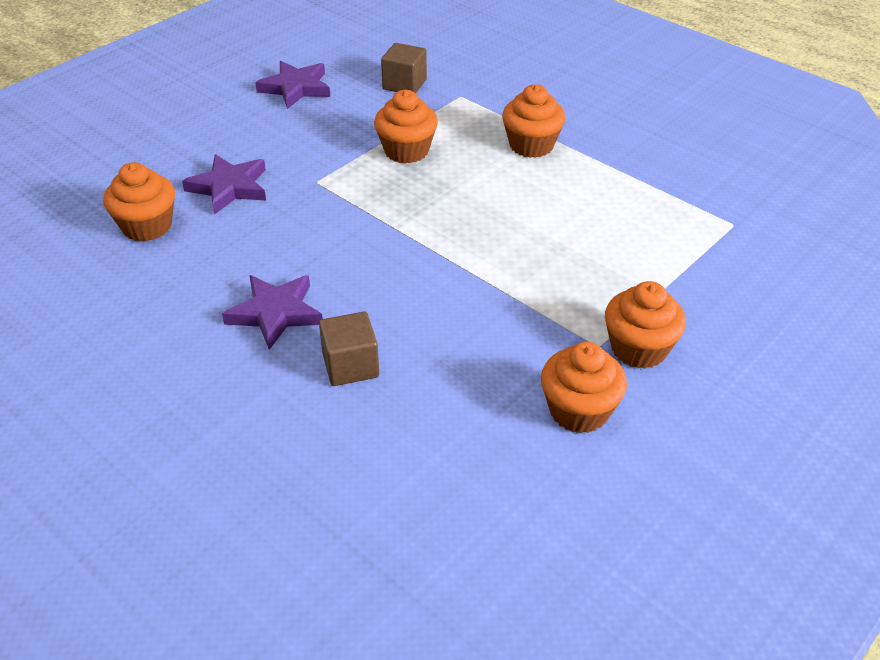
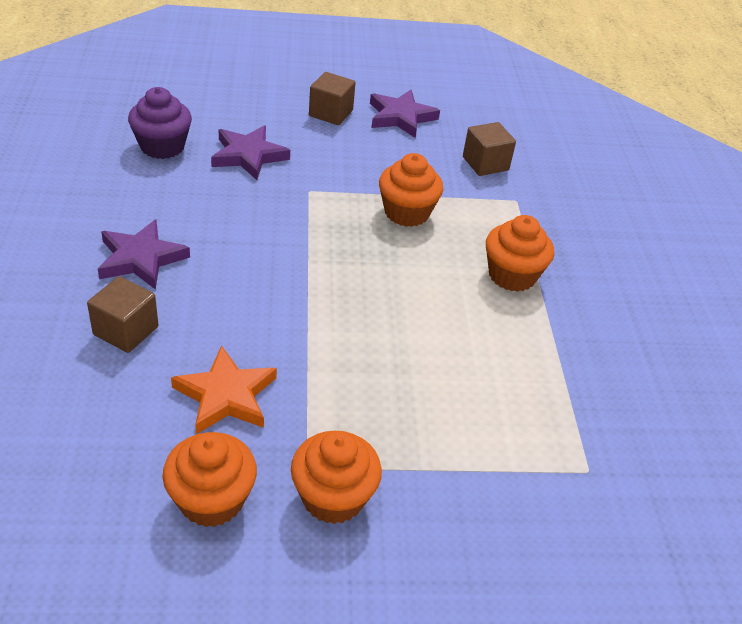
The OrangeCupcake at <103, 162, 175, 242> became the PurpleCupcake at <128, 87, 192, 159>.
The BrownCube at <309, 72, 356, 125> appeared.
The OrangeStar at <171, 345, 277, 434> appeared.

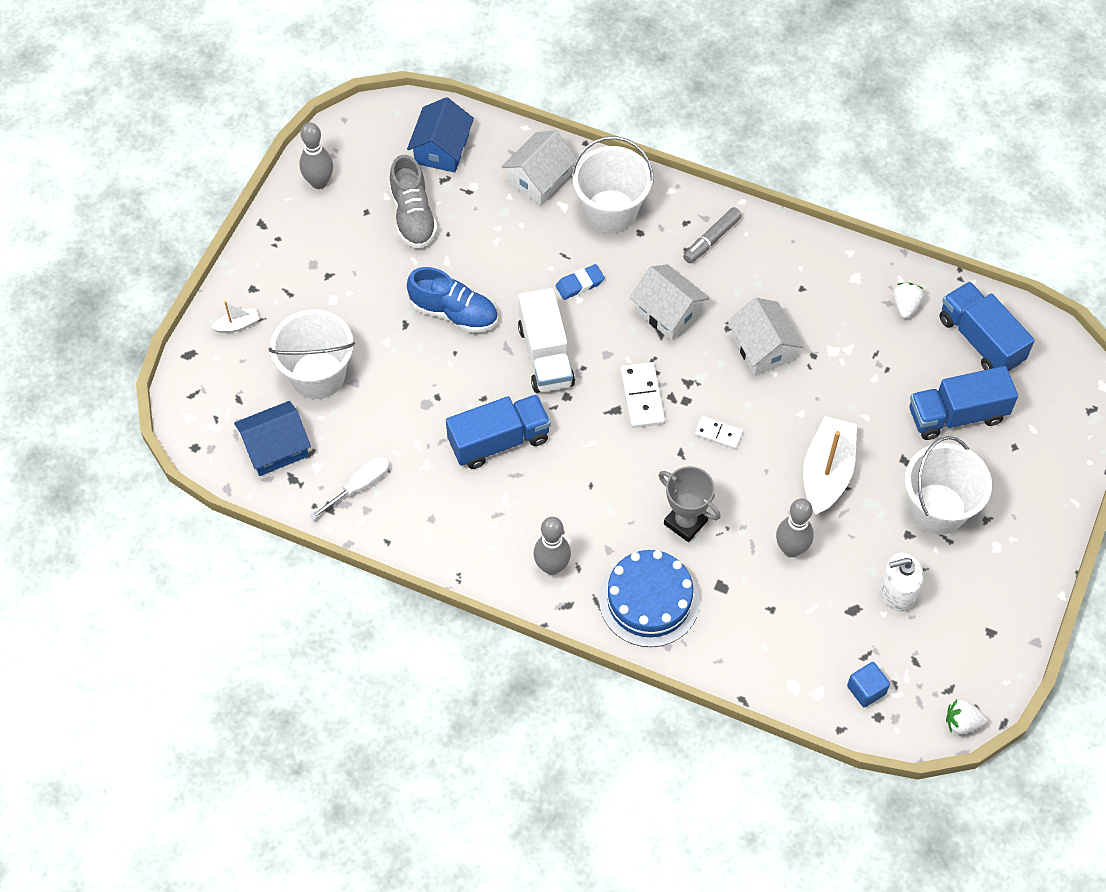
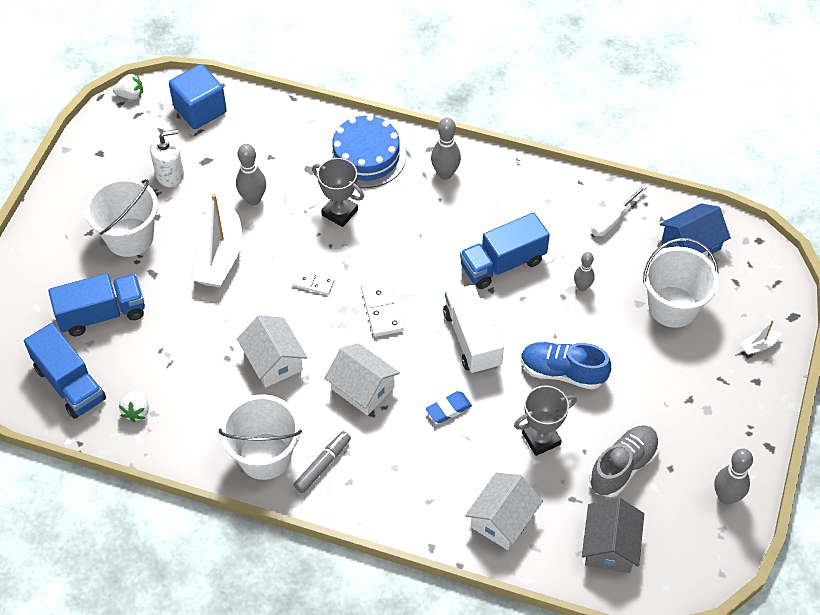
The BlueHouse at <407, 97, 474, 173> became the GreyHouse at <582, 497, 644, 573>.
The WhiteBucket moved from <571, 136, 653, 233> to <219, 394, 302, 480>.
The GreyShoe at <389, 155, 438, 248> turned 60 degrees clockwise.
The BlueCube at <847, 662, 890, 707> changed to 1.82 times the size.
The GreyBowlingPin at <574, 252, 595, 291> appeared.
The GreyTrophy at <514, 385, 577, 456> appeared.

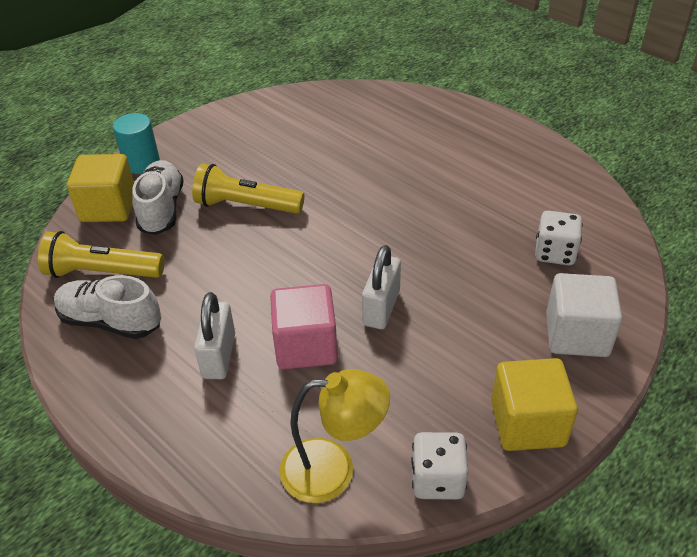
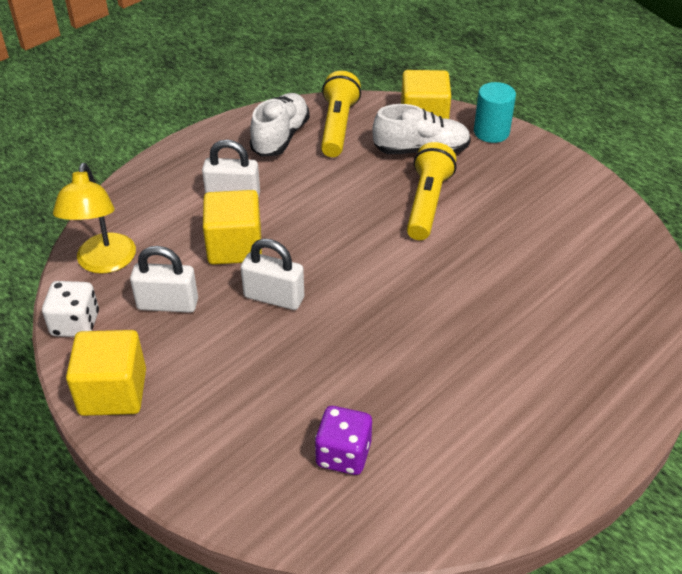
The WhiteDice at <535, 211, 583, 265> became the PurpleDice at <315, 406, 372, 475>.
The WhiteCube at <546, 273, 622, 357> disappeared.
The PinkCube at <270, 284, 338, 369> became the YellowCube at <203, 190, 262, 265>.
The WhitePadlock at <130, 246, 198, 313> appeared.

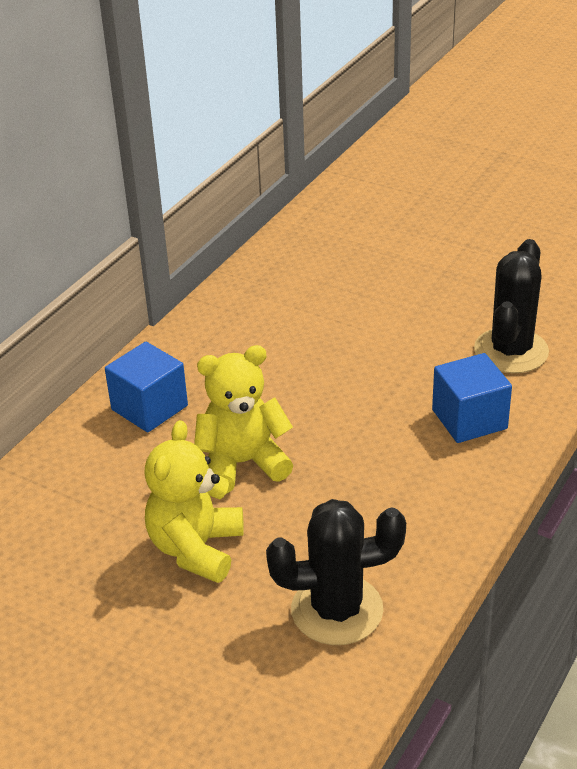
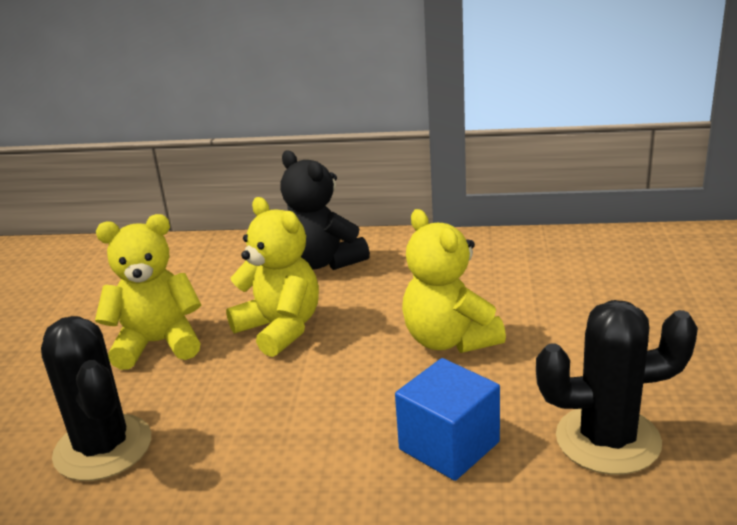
The BlueCube at <105, 342, 188, 432> was replaced by the BlackTeddyBear at <280, 150, 370, 270>.
The YellowTeddyBear at <402, 209, 506, 353> appeared.

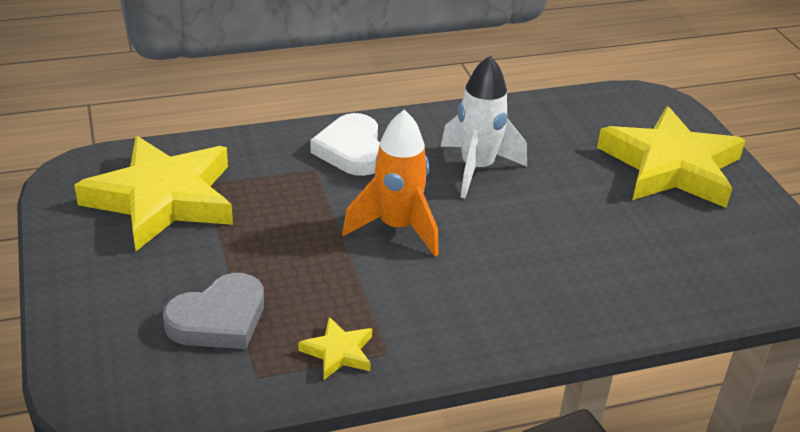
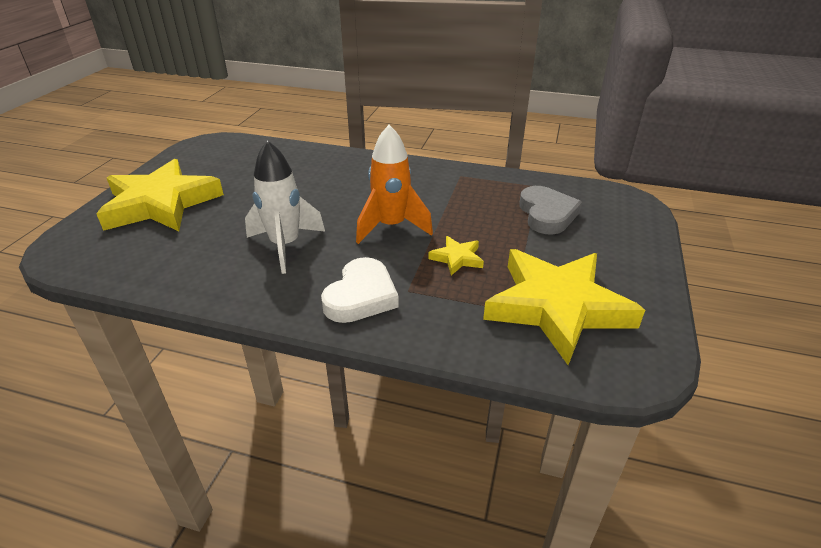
The GreyHeart at <163, 273, 264, 349> turned 90 degrees clockwise.
The YellowStar moved from <298, 317, 372, 380> to <428, 236, 484, 275>.

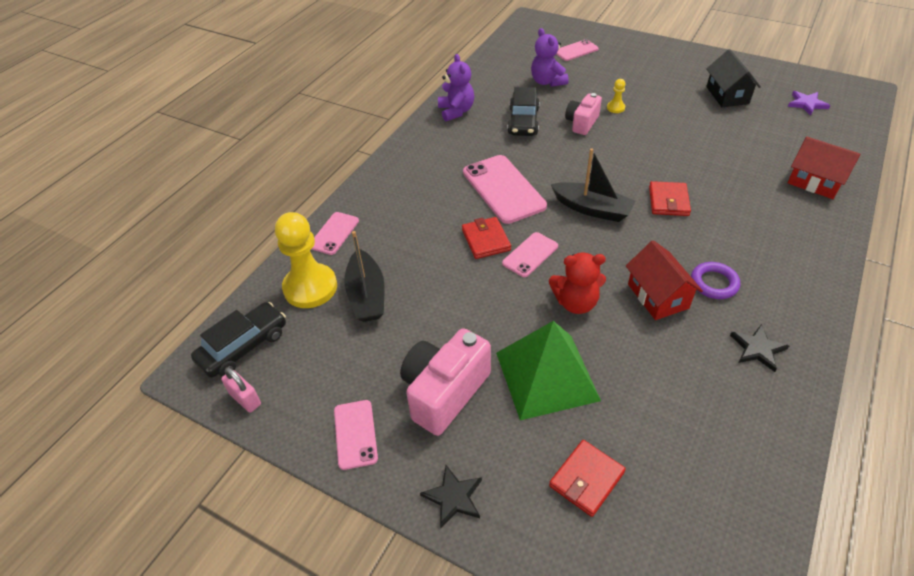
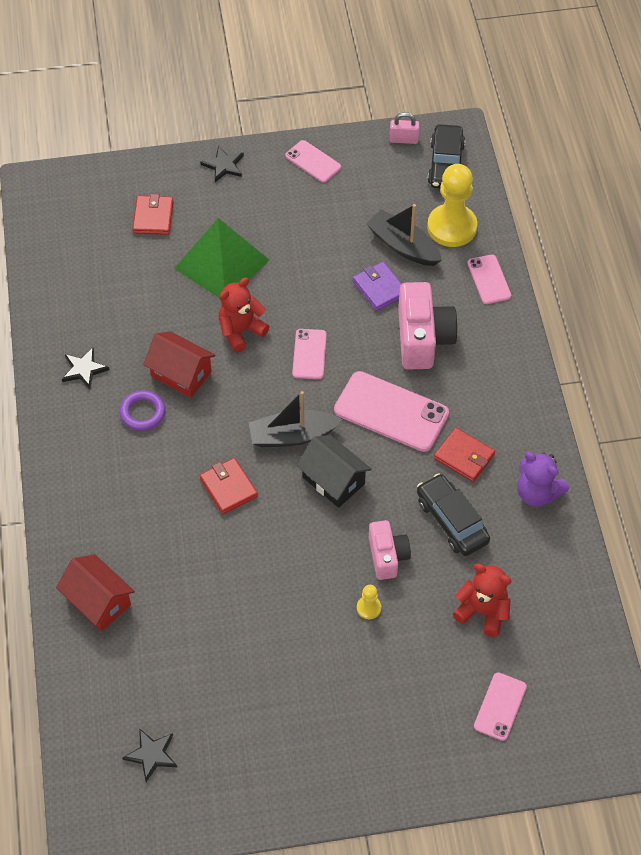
The PurpleTeddyBear at <531, 28, 569, 87> became the RedTeddyBear at <453, 563, 512, 637>.
The BlackHouse moved from <706, 49, 761, 107> to <296, 435, 372, 508>.
The PurpleStar at <788, 91, 830, 116> became the BlackStar at <122, 728, 178, 782>.
The RedHouse at <788, 137, 861, 199> turned 45 degrees clockwise.
The RedWallet moved from <462, 217, 511, 259> to <434, 428, 495, 482>.
The PinkCamera moved from <400, 328, 491, 436> to <398, 282, 458, 370>.
The PurpleWallet at <352, 262, 402, 311> appeared.

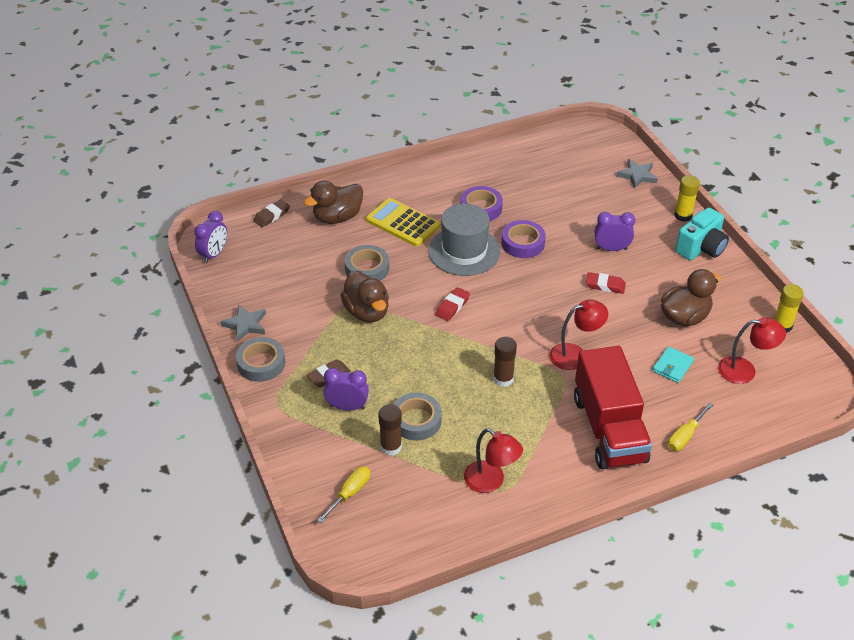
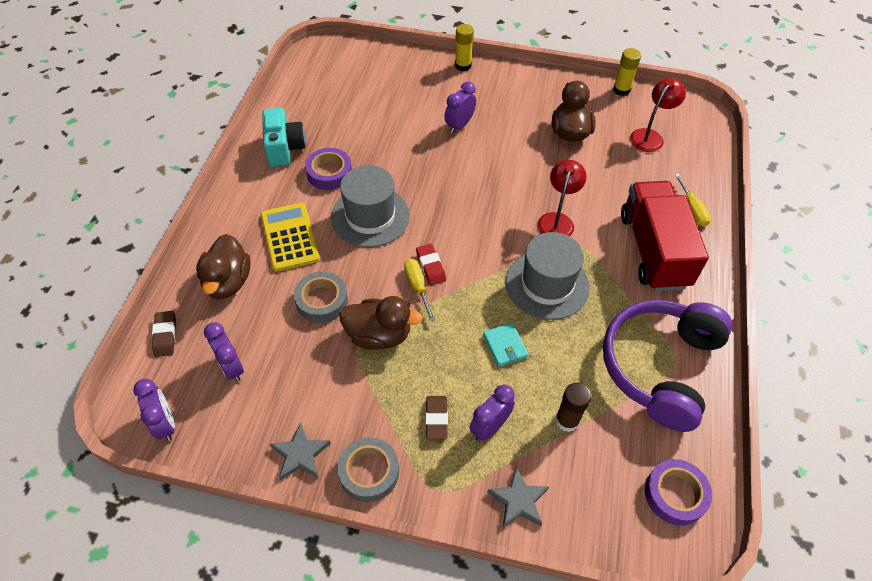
The GreyStar moved from <616, 159, 658, 189> to <487, 467, 549, 528>.
The YellowCalculator at <366, 198, 440, 247> turned 90 degrees clockwise.
The TurquoiseCamera moved from <675, 208, 729, 260> to <262, 108, 306, 167>.
The PurpleTape moved from <502, 220, 546, 258> to <645, 459, 712, 526>.
The RedEraser at <586, 272, 626, 294> disappeared.
The BrownGlueStick at <493, 337, 517, 387> was replaced by the GreyHat at <505, 232, 590, 320>.
The RedTruck at <574, 346, 652, 470> turned 120 degrees counterclockwise.
The TurquoiseWallet moved from <652, 346, 694, 383> to <483, 323, 529, 367>.
The GreyTape at <393, 393, 442, 441> disappeared.
The RedLamp at <464, 428, 523, 493> was replaced by the PurpleHeadphones at <603, 300, 733, 432>.
The YellowScrewdriver moved from <317, 466, 370, 523> to <404, 259, 435, 321>.
The PurpleClock at <204, 322, 244, 382> appeared.

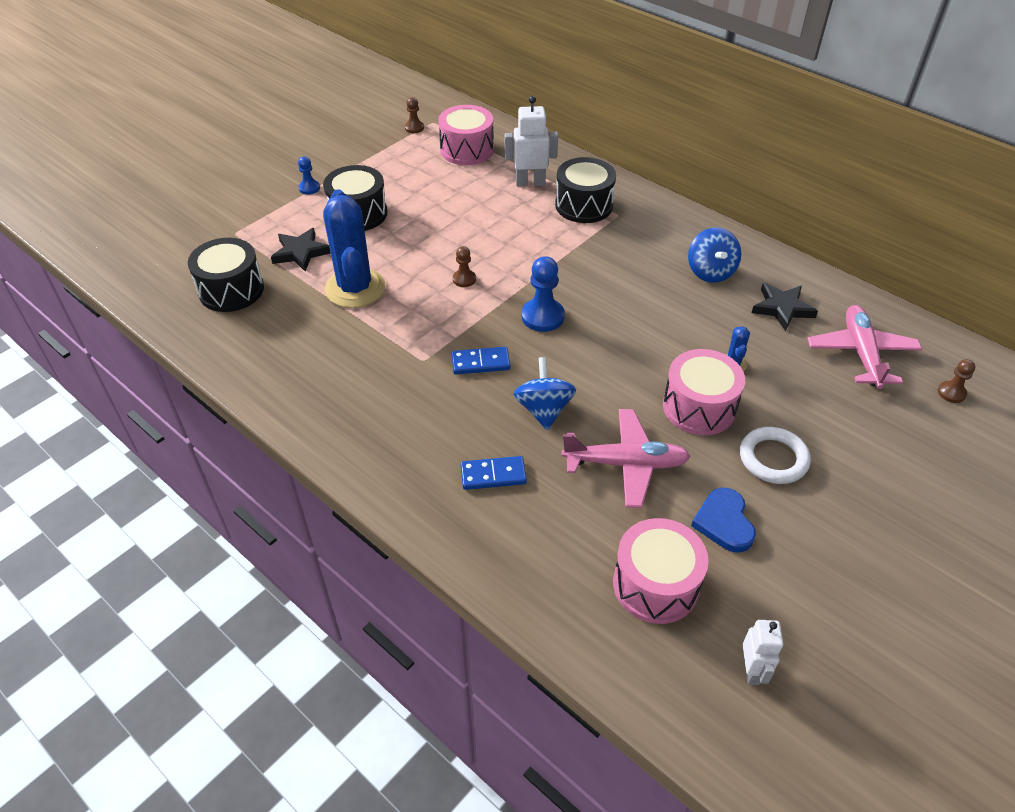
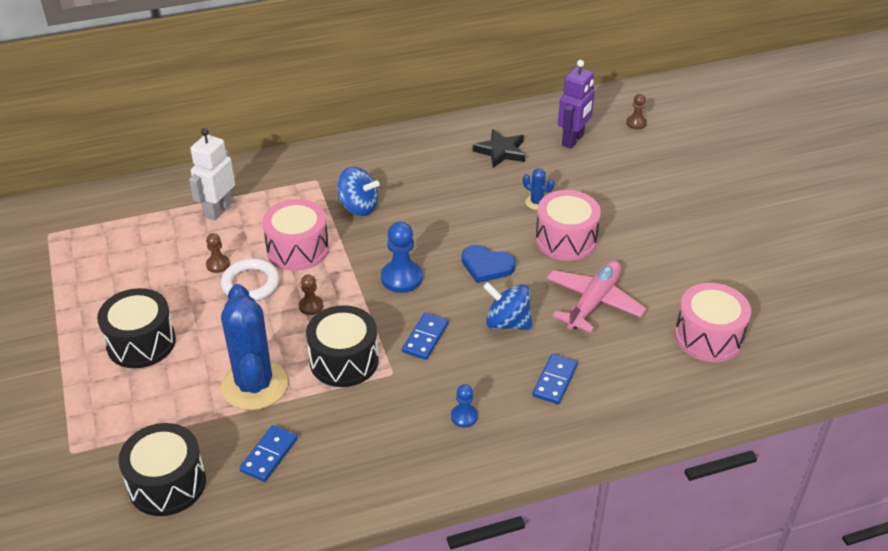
The BrownPawn moved from <405, 97, 424, 133> to <206, 233, 230, 273>.
The PinkDrum moved from <438, 105, 494, 165> to <262, 199, 329, 271>.
The BluePawn moved from <298, 156, 320, 195> to <451, 384, 478, 427>.
The BlackDrum moved from <555, 157, 616, 223> to <306, 305, 379, 387>.
The BlueCactus at <323, 189, 385, 308> turned 60 degrees clockwise.
The BlueSpinningTop moved from <688, 227, 741, 283> to <337, 167, 380, 216>.
The BlackStar at <271, 228, 331, 272> disappeared.
The PinkPlane at <807, 305, 922, 389> was replaced by the PurpleRobot at <558, 60, 595, 149>.
The WhiteRing moved from <740, 427, 811, 484> to <221, 259, 279, 301>.
The BlueHeart moved from <691, 488, 756, 553> to <462, 245, 516, 283>.
The WhiteRobot at <743, 620, 783, 685> disappeared.
The BlueDomino at <240, 425, 297, 482> appeared.

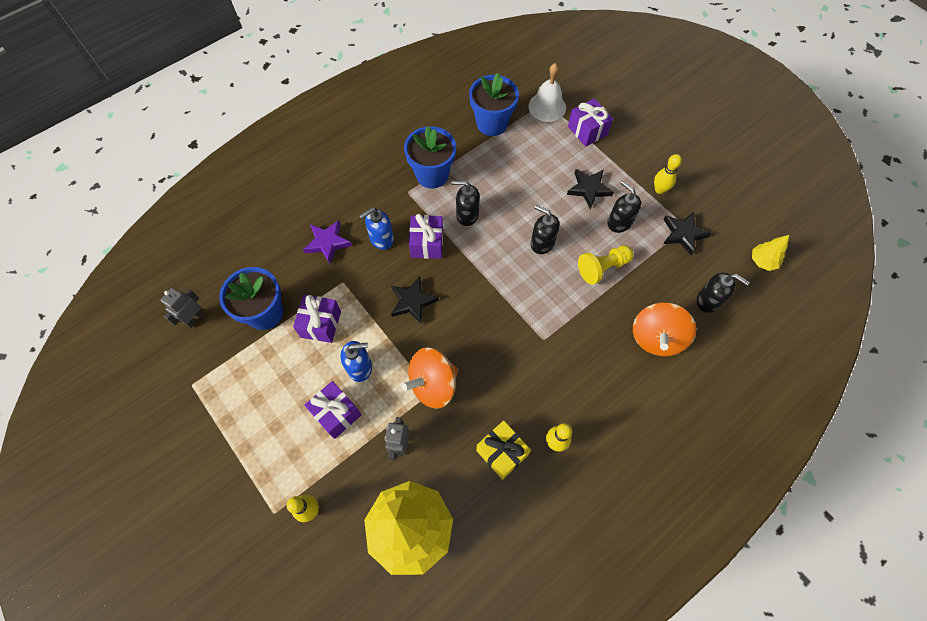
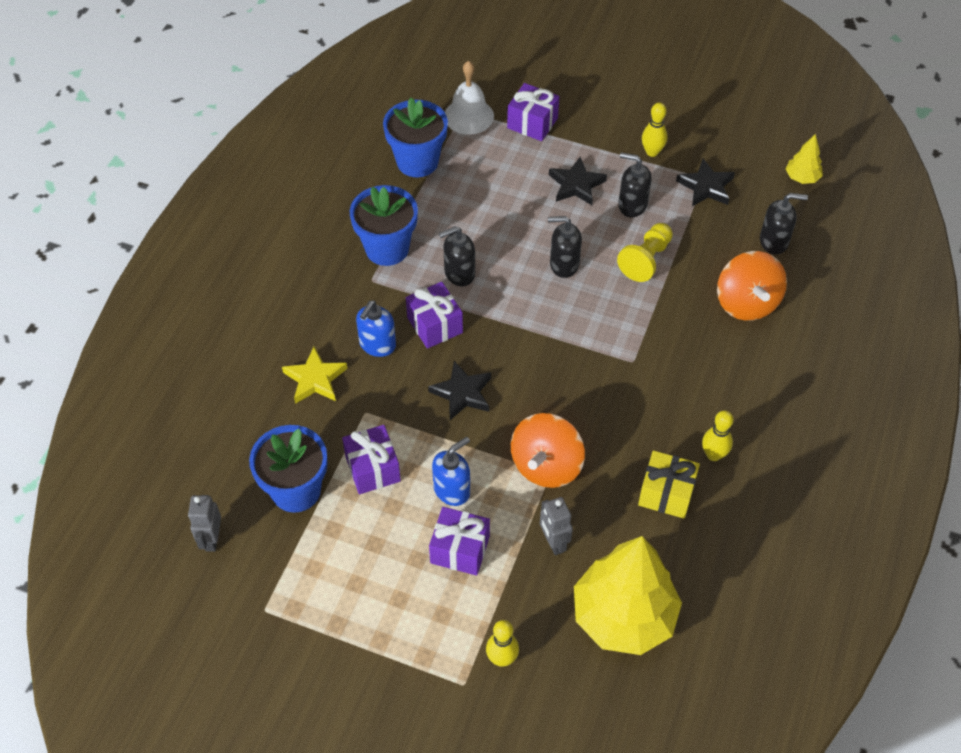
The PurpleStar at <303, 220, 352, 264> became the YellowStar at <282, 346, 348, 404>.

